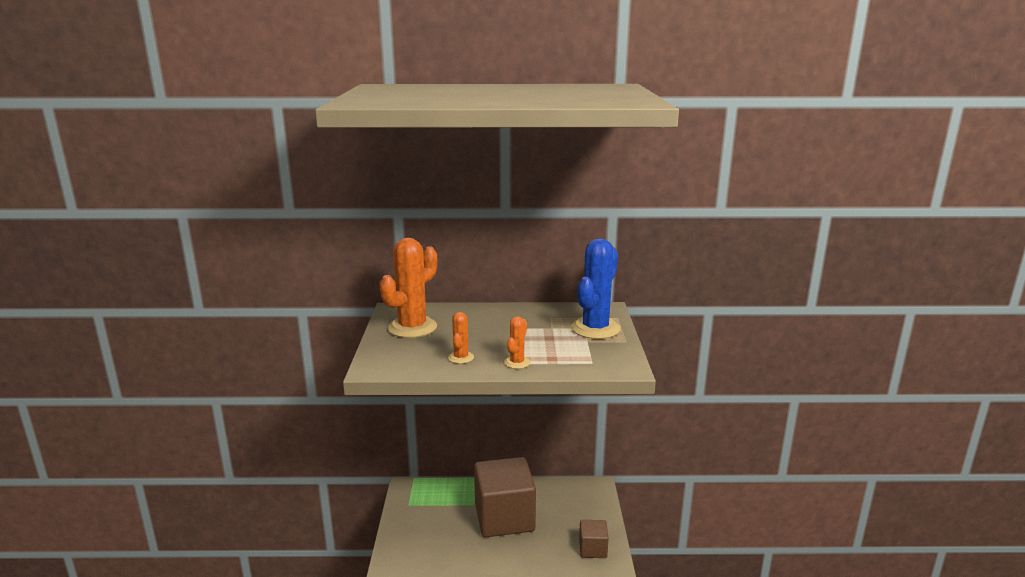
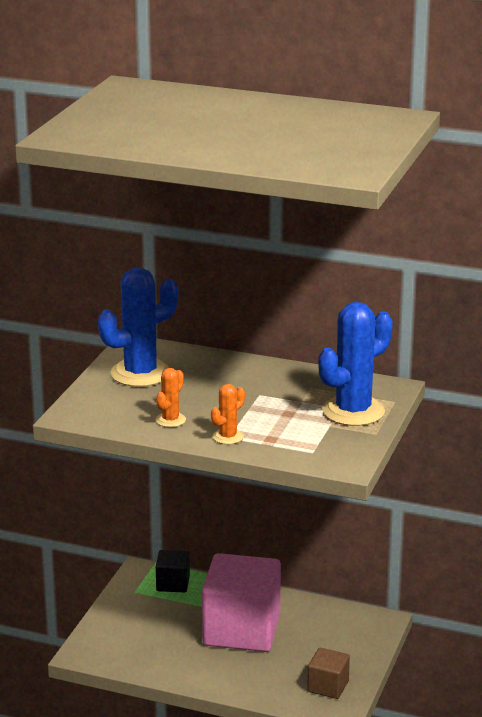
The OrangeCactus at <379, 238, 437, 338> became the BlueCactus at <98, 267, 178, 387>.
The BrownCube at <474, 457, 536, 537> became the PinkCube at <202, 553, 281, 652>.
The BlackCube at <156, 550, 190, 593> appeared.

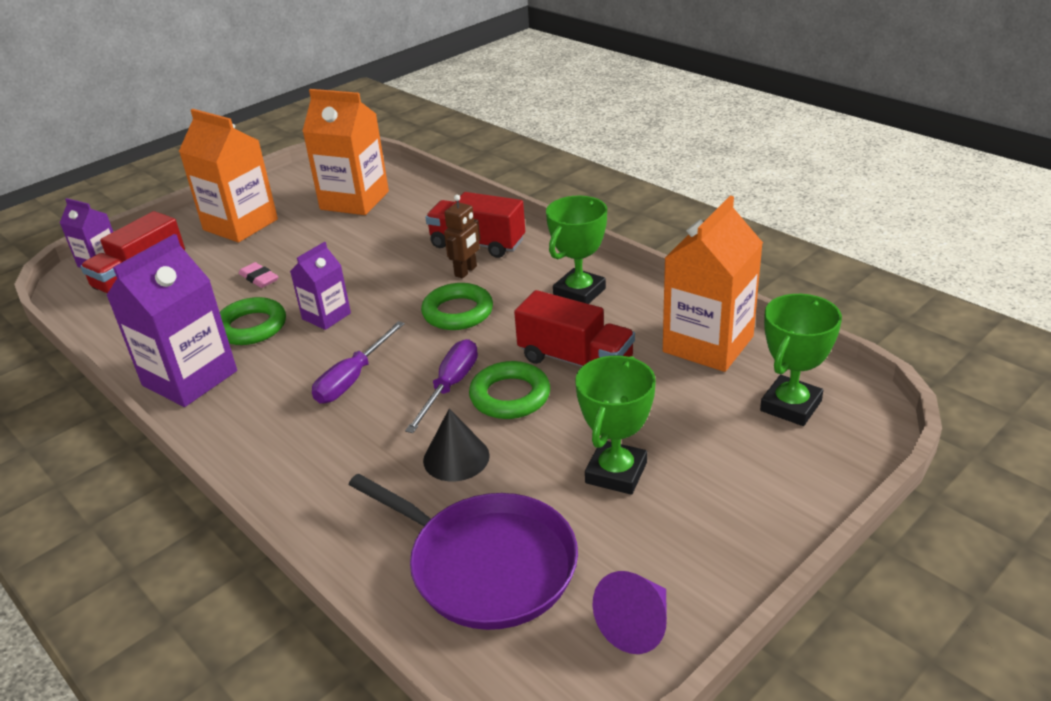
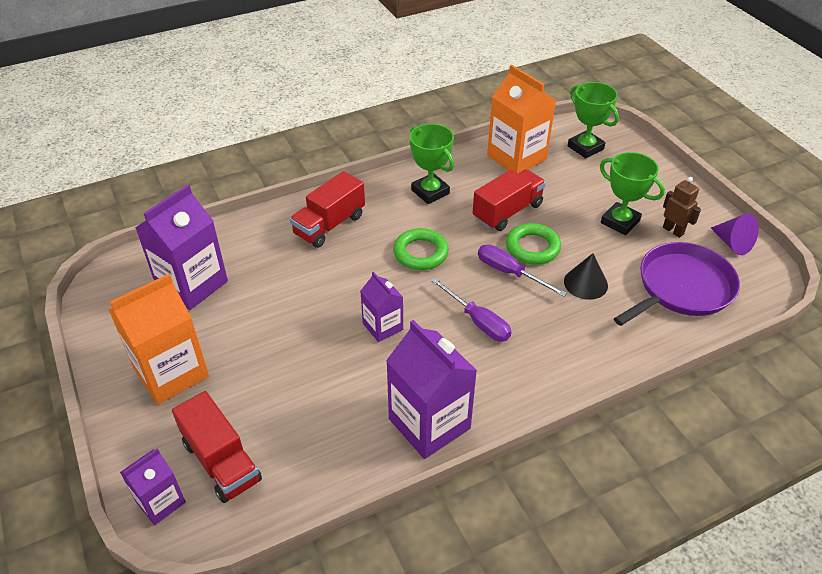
The OrangeCarton at <302, 89, 389, 215> became the PurpleCarton at <135, 185, 228, 310>.
The BrownRobot moved from <444, 195, 480, 278> to <663, 177, 701, 238>.
The PinkEraser at <239, 262, 278, 288> disappeared.
The GreenRing at <220, 297, 286, 345> disappeared.

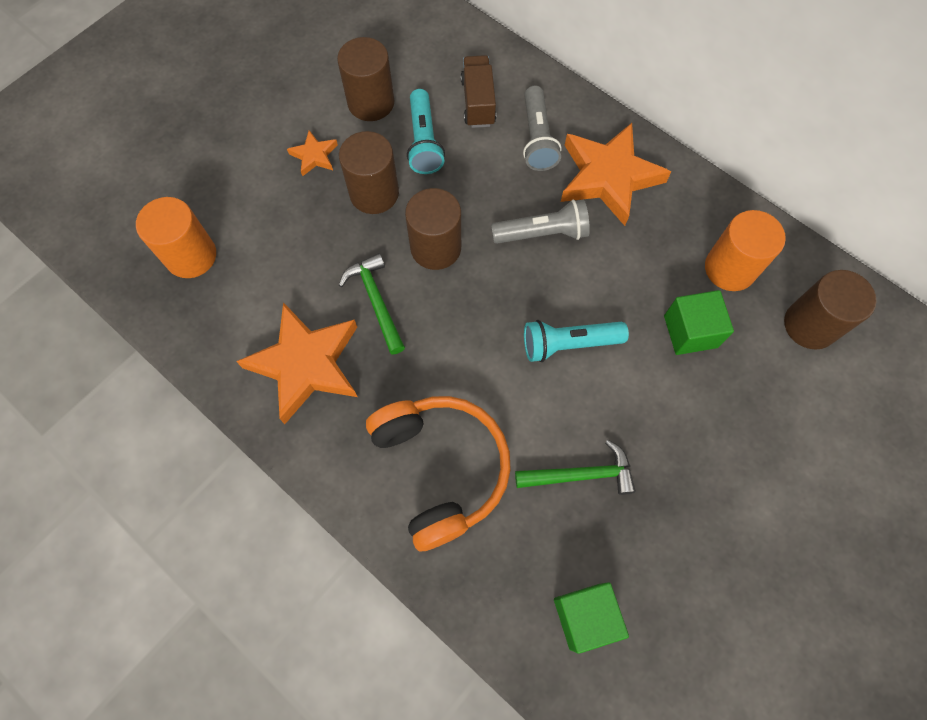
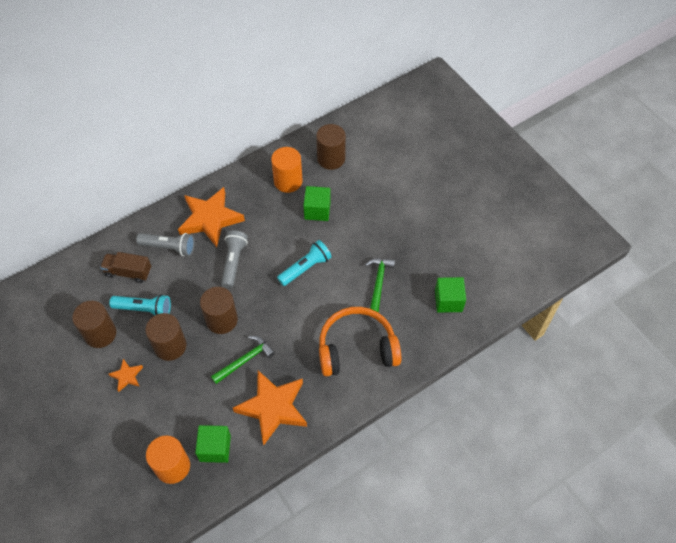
The GreenHammer at <339, 253, 405, 355> turned 150 degrees clockwise.
The TurquoiseFlashlight at <524, 320, 629, 362> turned 135 degrees counterclockwise.
The GreenCube at <195, 425, 231, 463> appeared.

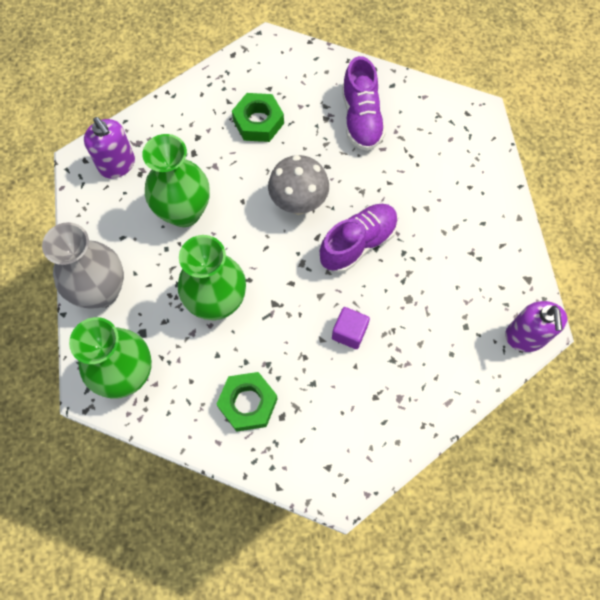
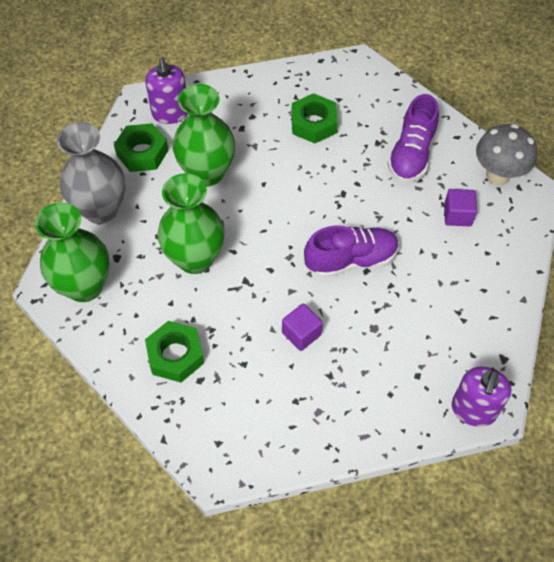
The GreyMushroom moved from <268, 155, 329, 215> to <476, 124, 537, 186>.
The GreenNut at <114, 123, 169, 172> appeared.
The PurpleCube at <444, 189, 477, 226> appeared.

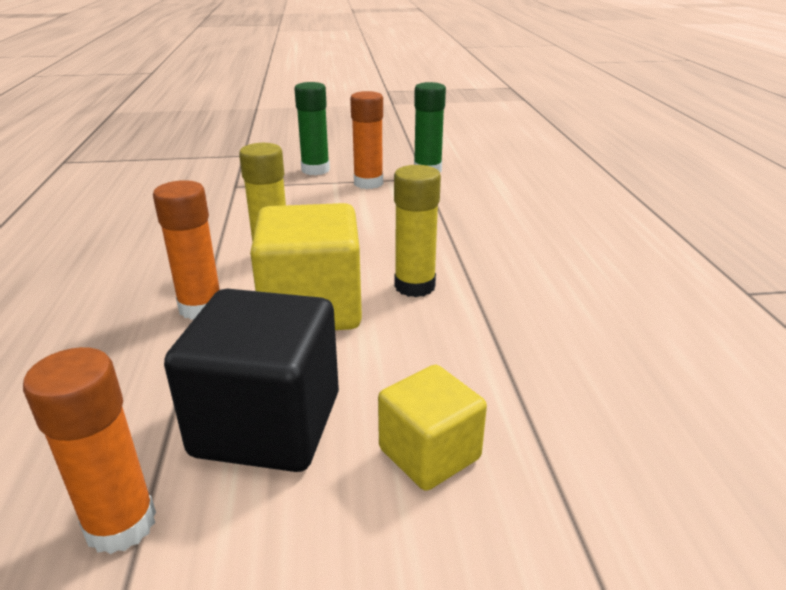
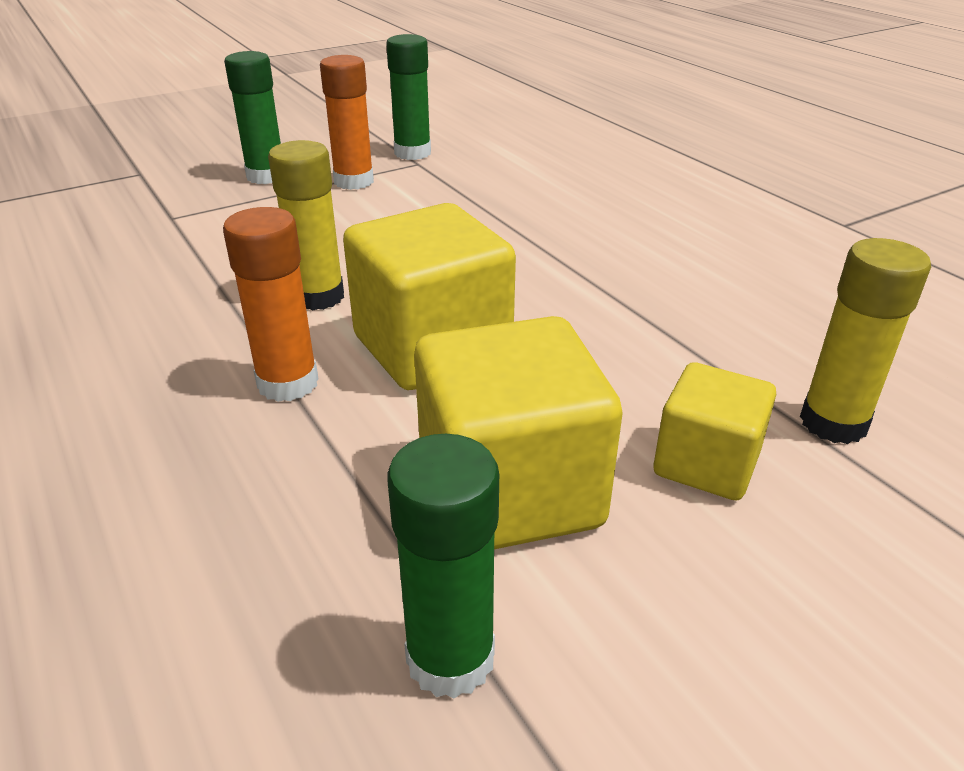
The YellowGlueStick moved from <394, 165, 441, 297> to <800, 238, 931, 444>.
The BlackCube at <164, 289, 339, 472> became the YellowCube at <414, 316, 623, 549>.
The OrangeGlueStick at <23, 347, 156, 554> became the GreenGlueStick at <387, 434, 499, 699>.

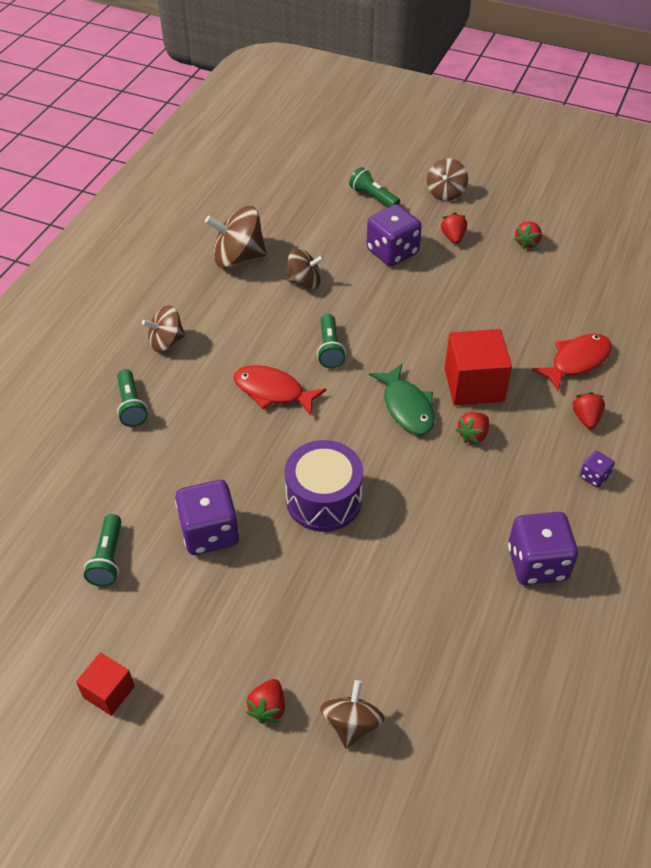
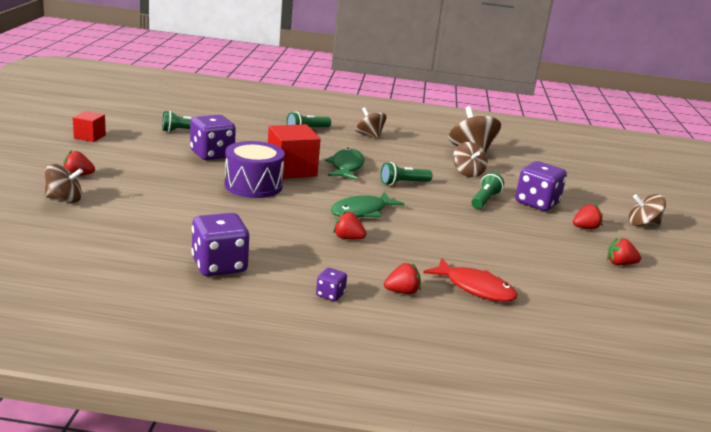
The GreenFlashlight moved from <349, 167, 400, 207> to <471, 172, 504, 209>.
The RedCube moved from <445, 329, 512, 406> to <268, 124, 321, 179>.
The RedFish at <233, 365, 327, 416> became the GreenFish at <325, 148, 364, 180>.

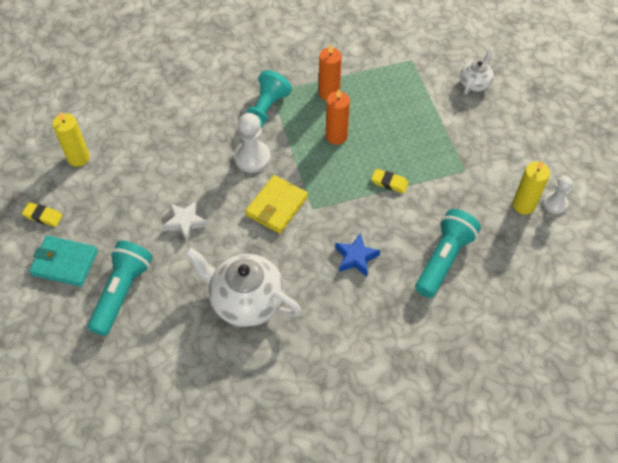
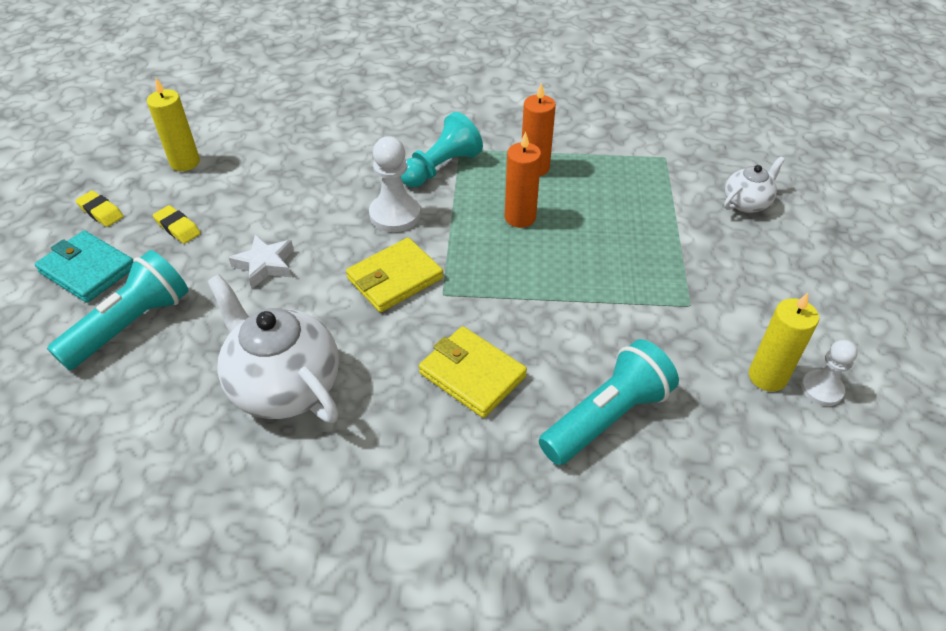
The YellowEraser moved from <371, 169, 408, 193> to <153, 205, 201, 244>.
The BlueStar at <335, 233, 381, 277> was replaced by the YellowWallet at <419, 326, 527, 418>.

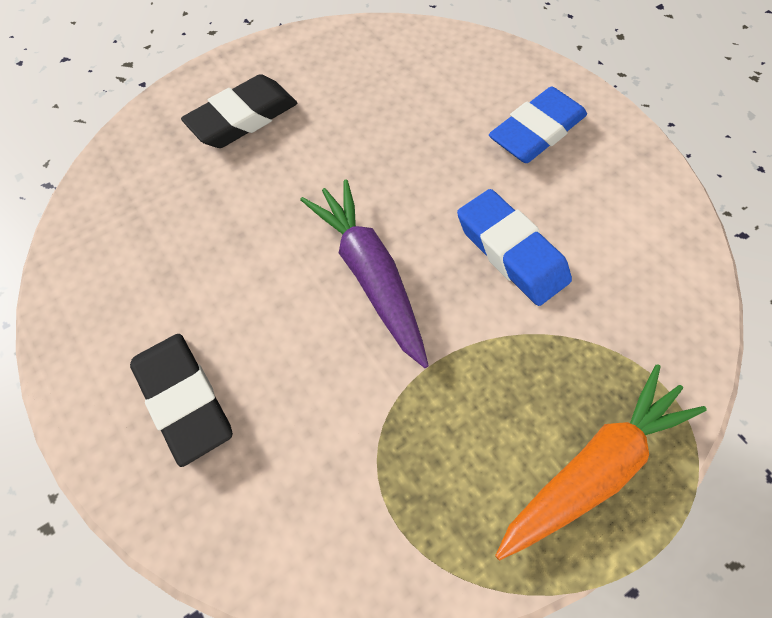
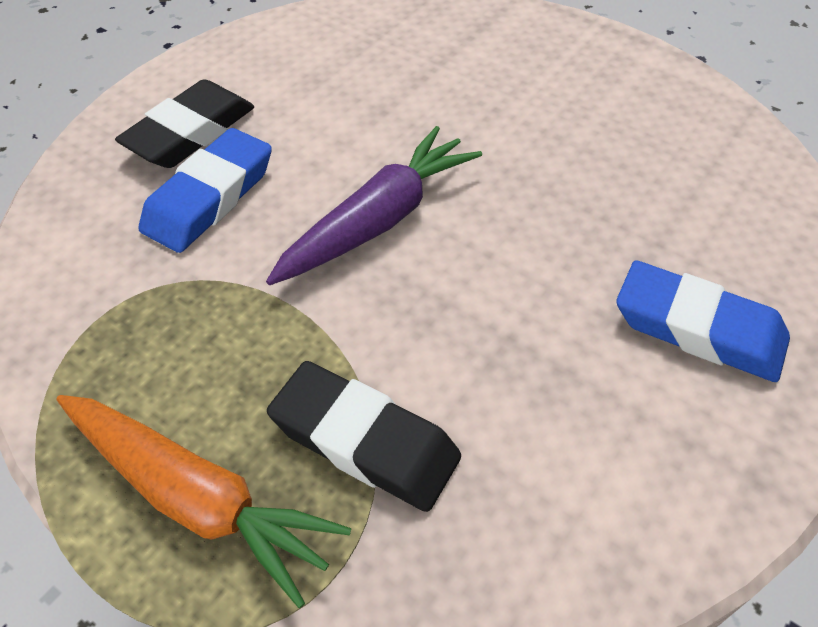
The BlackEraser moved from <181, 74, 297, 148> to <267, 361, 461, 512>.
The BlueEraser moved from <457, 189, 572, 306> to <139, 128, 272, 253>.

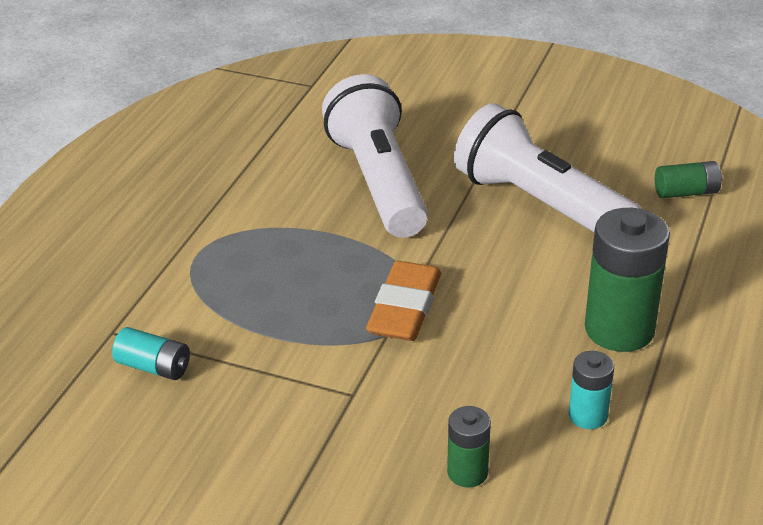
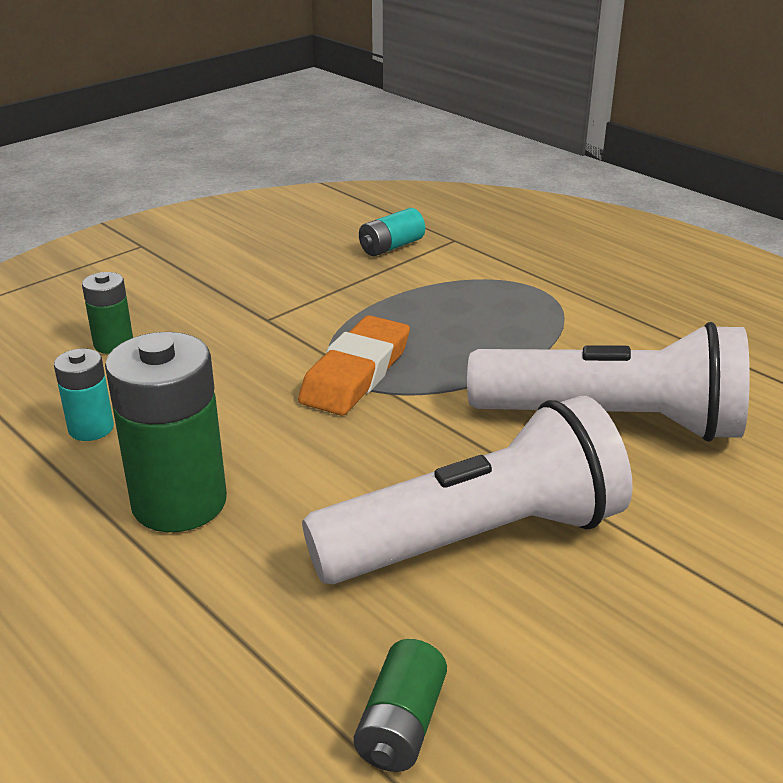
The OrangeEraser at <366, 261, 441, 341> turned 75 degrees clockwise.

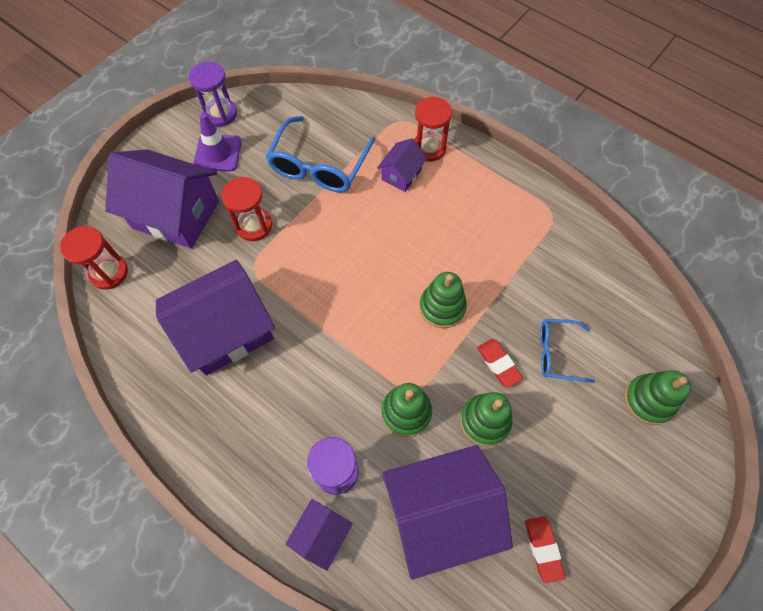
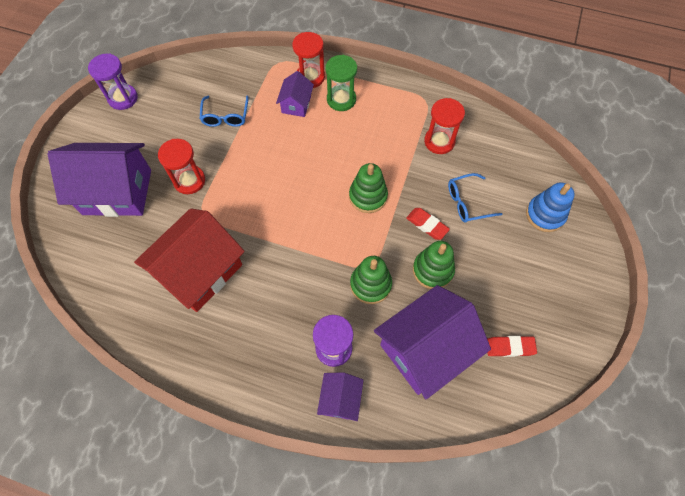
The PurpleTrafficCone at <193, 113, 242, 171> disappeared.
The BlueGlasses at <266, 116, 375, 192> changed to 0.58 times the size.
The RedHourglass moved from <60, 226, 128, 290> to <424, 98, 465, 154>.
The PurpleHouse at <156, 260, 275, 375> became the RedHouse at <134, 208, 245, 312>.
The GreenStackingToy at <624, 370, 691, 425> became the BlueStackingToy at <526, 182, 575, 232>.
The RedEraser at <525, 516, 566, 583> turned 60 degrees counterclockwise.
The GreenHourglass at <326, 55, 357, 111> appeared.

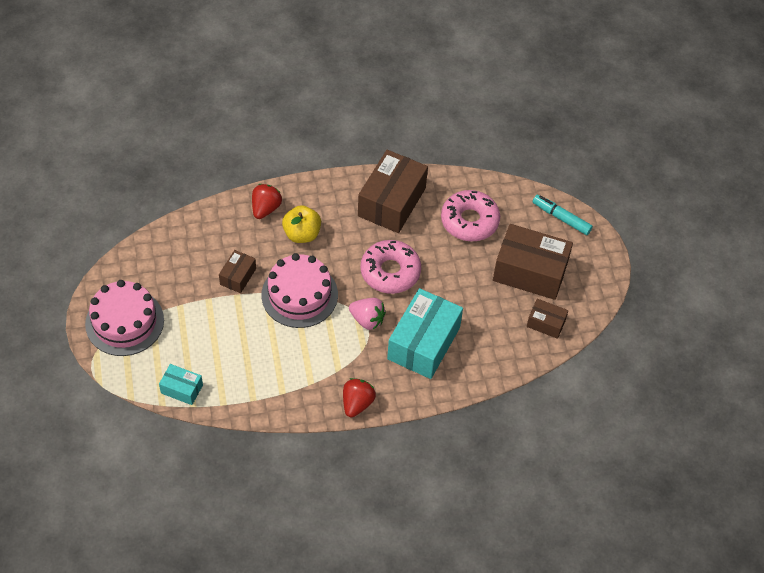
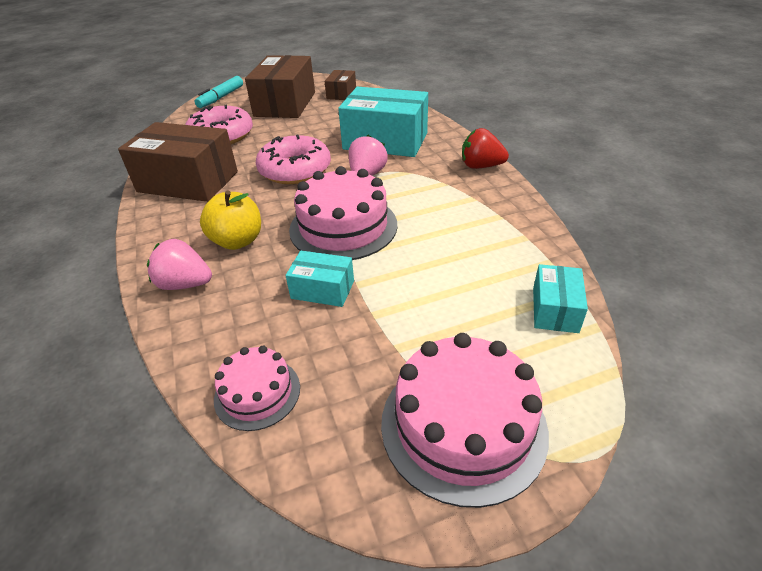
The RedStrawberry at <252, 184, 282, 219> became the PinkStrawberry at <147, 239, 212, 290>.
The BrownBox at <219, 250, 256, 293> became the TurquoiseBox at <285, 251, 354, 307>.
The PinkCake at <214, 346, 300, 431> appeared.

